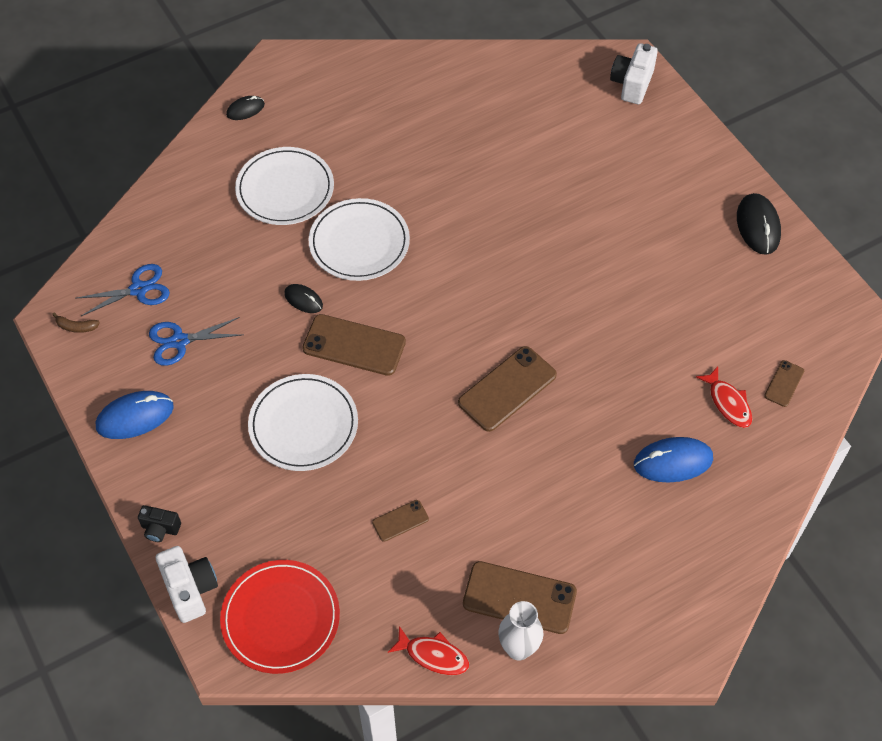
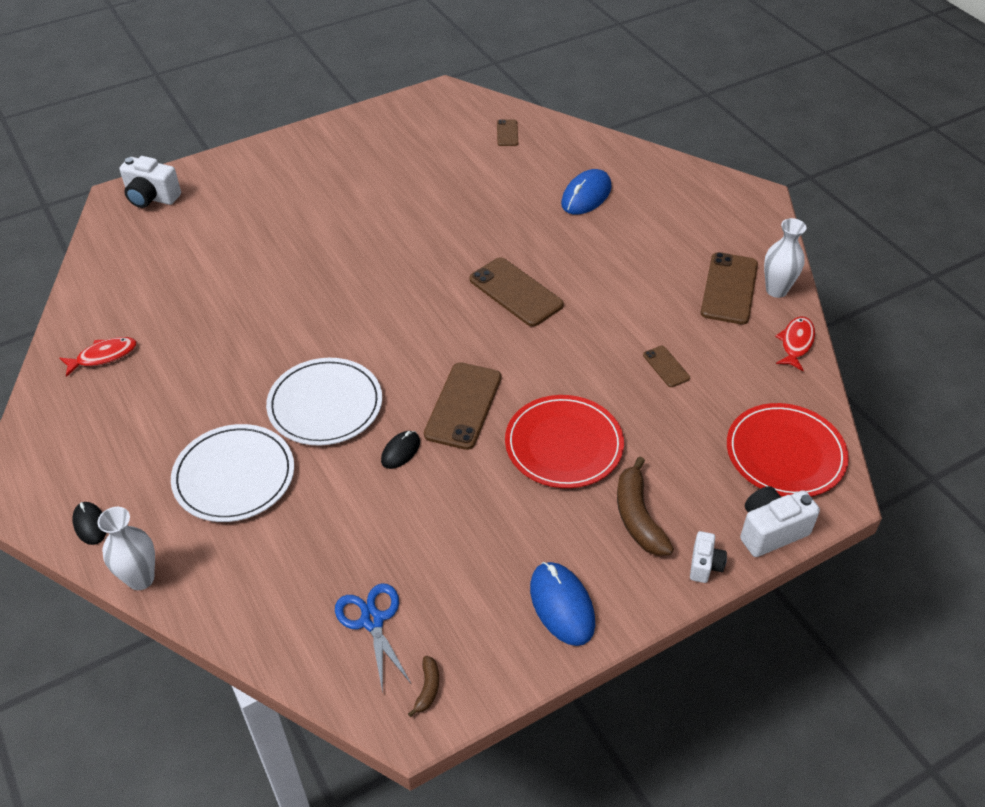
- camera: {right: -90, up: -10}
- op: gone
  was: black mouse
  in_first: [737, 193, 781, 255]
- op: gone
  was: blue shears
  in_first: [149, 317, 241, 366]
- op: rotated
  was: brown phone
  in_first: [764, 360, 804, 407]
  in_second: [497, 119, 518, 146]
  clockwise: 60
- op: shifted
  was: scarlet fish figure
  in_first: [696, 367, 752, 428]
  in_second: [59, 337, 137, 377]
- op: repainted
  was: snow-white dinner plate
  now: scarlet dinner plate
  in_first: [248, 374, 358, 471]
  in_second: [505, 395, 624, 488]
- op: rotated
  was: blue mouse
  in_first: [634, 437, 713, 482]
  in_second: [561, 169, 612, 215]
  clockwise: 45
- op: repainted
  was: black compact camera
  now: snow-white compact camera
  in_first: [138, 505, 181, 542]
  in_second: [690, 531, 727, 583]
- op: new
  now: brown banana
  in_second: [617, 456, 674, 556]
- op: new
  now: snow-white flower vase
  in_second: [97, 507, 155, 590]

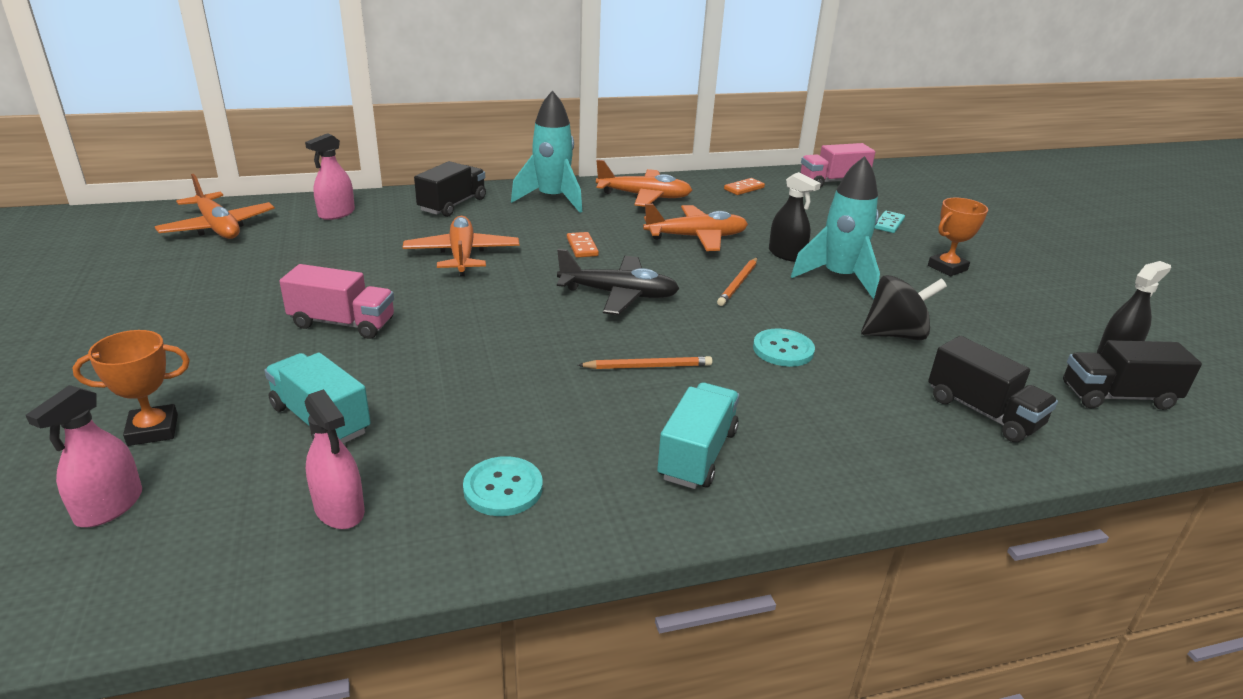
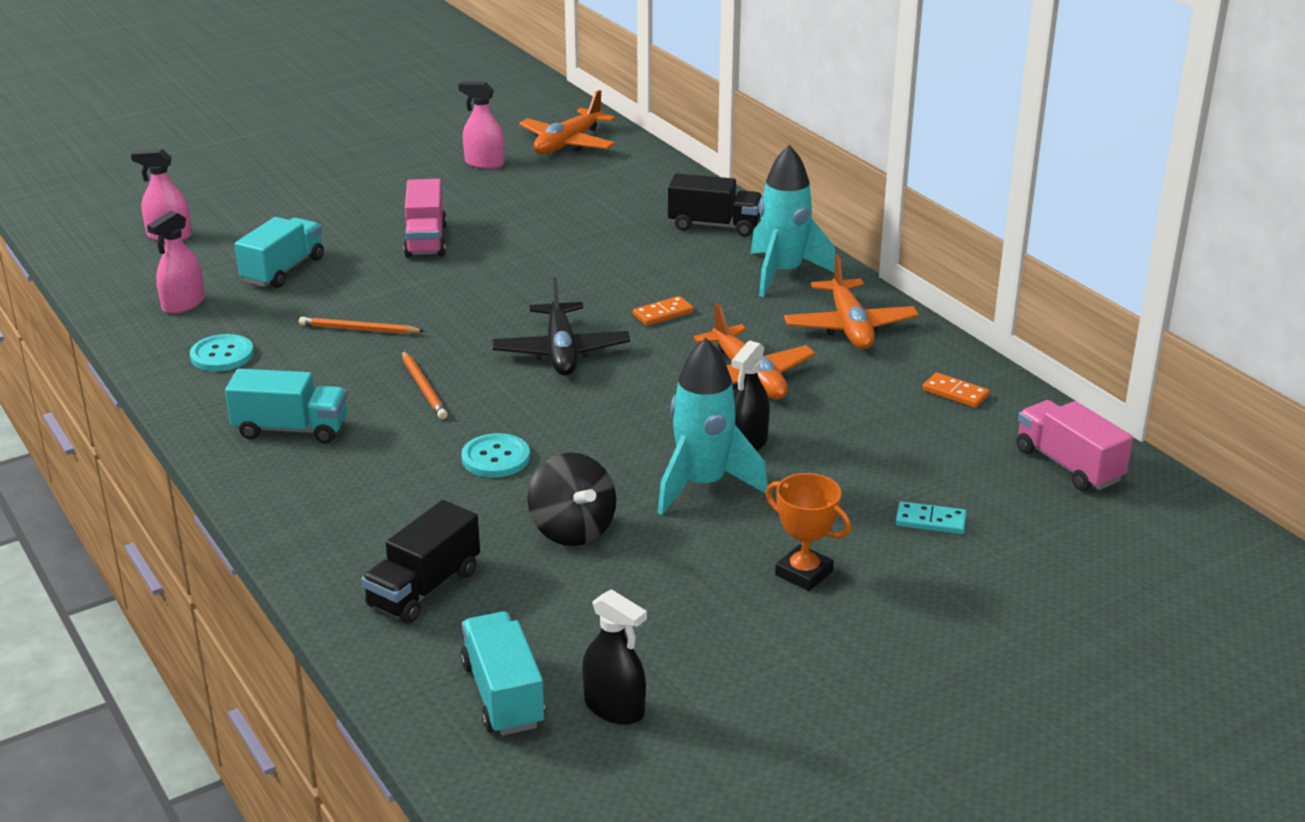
- camera: {right: 75, up: 0}
- op: shifted
  was: pink sprayer
  in_first: [305, 133, 355, 220]
  in_second: [458, 81, 504, 169]
- op: gone
  was: orange-coloured plane
  in_first: [403, 216, 519, 276]
- op: shifted
  was: orange-coloured pencil
  in_first: [717, 258, 757, 306]
  in_second: [299, 317, 424, 334]
- op: gone
  was: orange-coloured prize cup
  in_first: [72, 330, 190, 446]
- op: repainted
  was: black toy truck
  now: teal toy truck
  in_first: [1063, 340, 1202, 410]
  in_second: [460, 611, 545, 736]

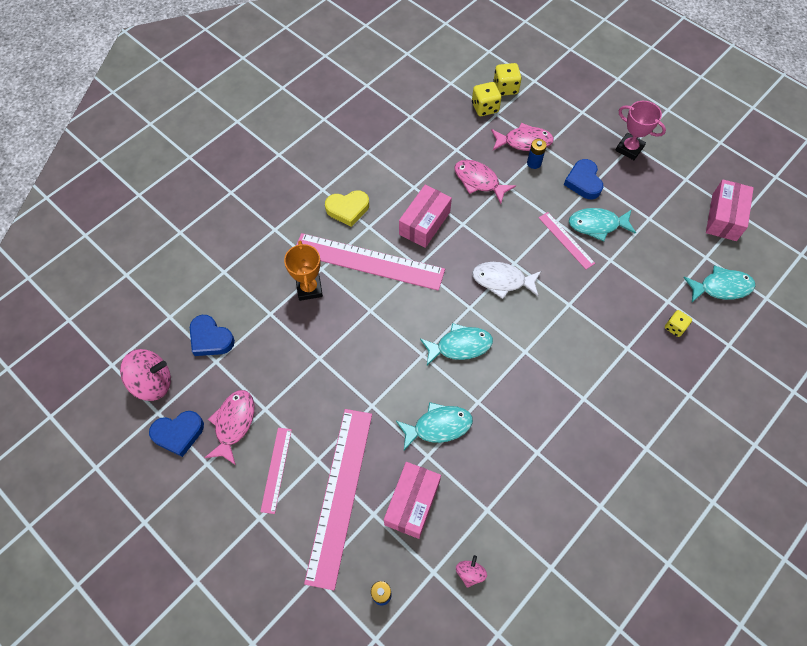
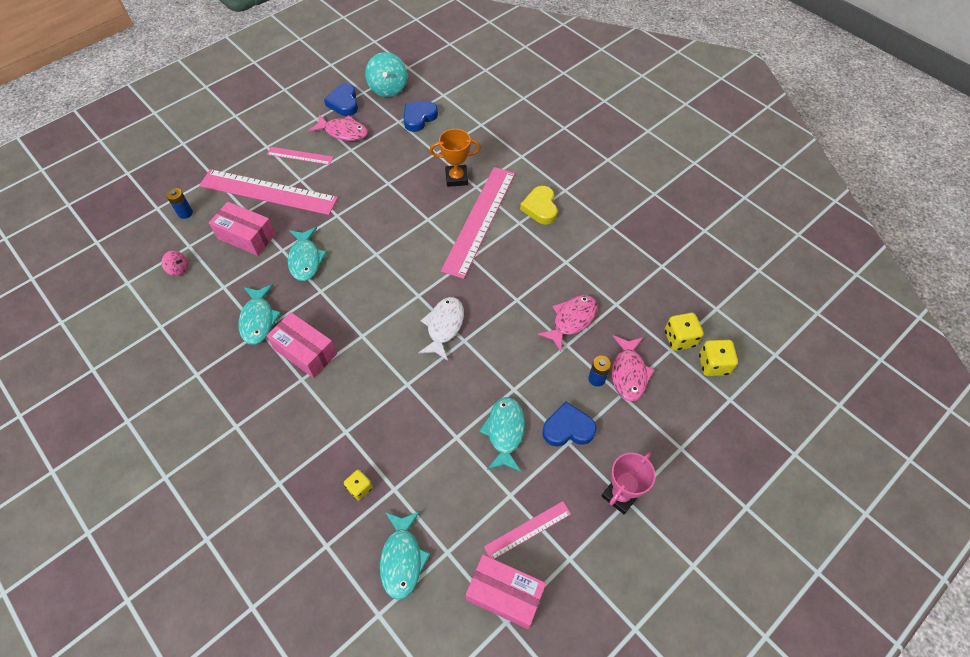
- camera: {right: 95, up: -5}
- op: shifted
  was: pink parcel
  in_first: [399, 185, 452, 248]
  in_second: [266, 312, 337, 378]
- op: shifted
  was: pink measuring stick
  in_first: [539, 212, 595, 269]
  in_second: [484, 501, 571, 559]
- op: shifted
  was: teal fish figure
  in_first: [420, 323, 493, 366]
  in_second: [238, 284, 281, 345]
- op: repainted
  was: pink spinning top
  now: teal spinning top
  in_first: [120, 349, 171, 401]
  in_second: [365, 52, 407, 97]

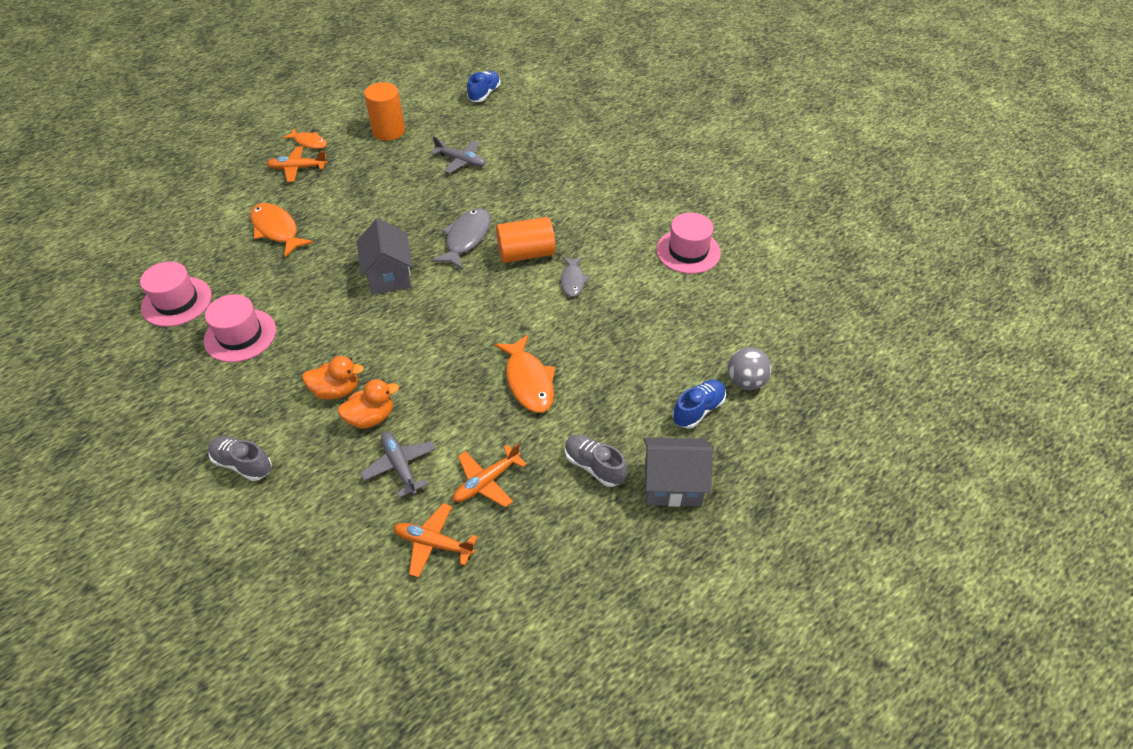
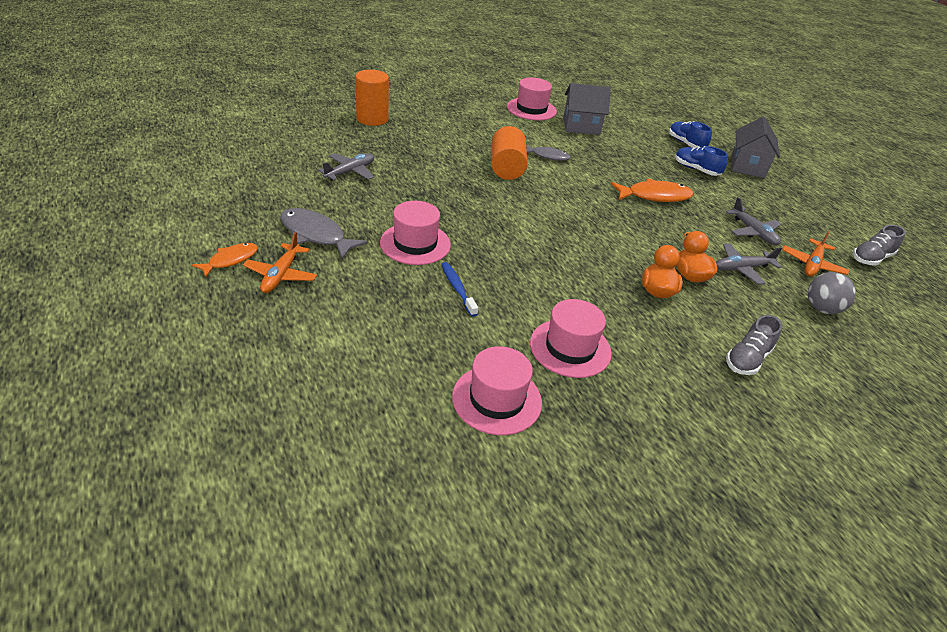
- camera: {right: -80, up: -10}
- op: shifted
  was: blue lace-up shoe
  in_first: [467, 71, 500, 102]
  in_second: [675, 146, 728, 176]
- op: shifted
  was: orange-coloured solid cylinder
  in_first: [364, 82, 405, 141]
  in_second: [355, 70, 389, 126]
- op: gone
  was: orange-coloured fish figure
  in_first: [250, 203, 314, 257]
- op: shifted
  was: ash-grey fish figure
  in_first: [432, 208, 490, 269]
  in_second: [280, 208, 368, 259]
- op: shifted
  was: ash-grey cottage
  in_first: [357, 219, 413, 295]
  in_second: [563, 83, 611, 135]
- op: shifted
  was: ash-grey sphere
  in_first: [728, 347, 772, 390]
  in_second: [808, 272, 856, 314]
- op: shifted
  was: ash-grey lace-up shoe
  in_first: [565, 435, 627, 487]
  in_second: [853, 225, 906, 266]
- op: repainted
  was: orange-coloured plane
  now: ash-grey plane
  in_first: [453, 443, 527, 508]
  in_second: [726, 197, 781, 245]
- op: new
  now: pink tall hat
  in_second: [380, 201, 451, 265]
- op: new
  now: blue tooth brush
  in_second: [441, 262, 478, 317]

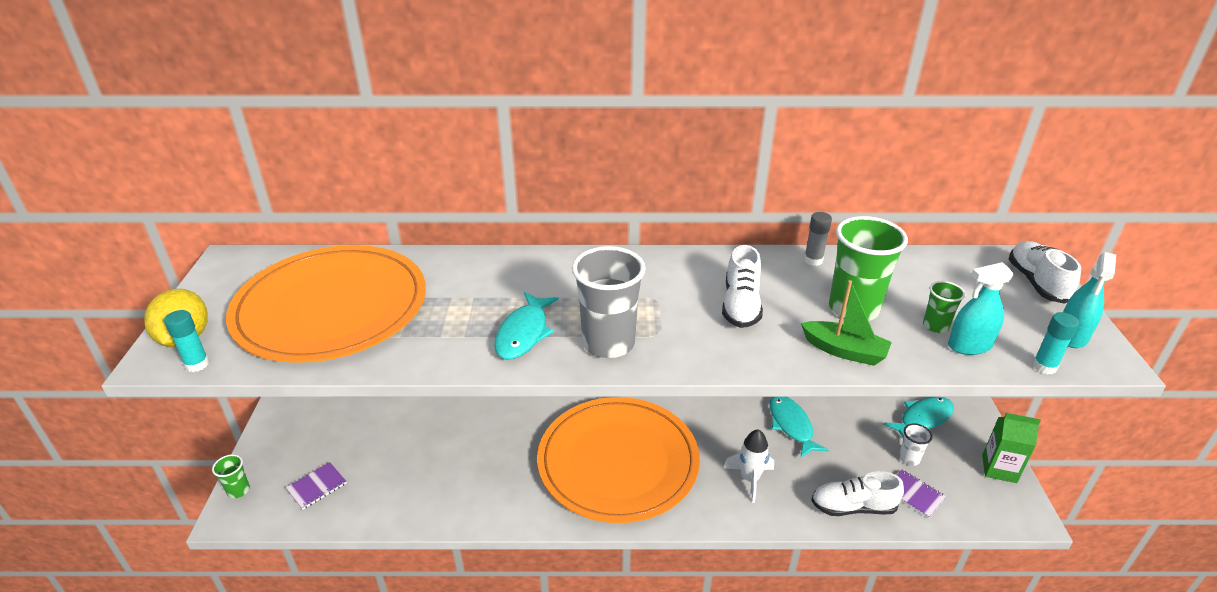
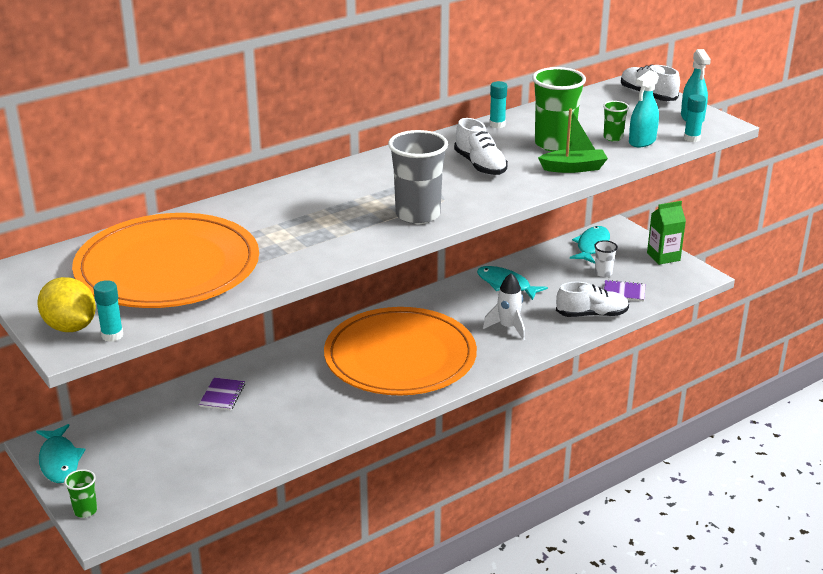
- camera: {right: -35, up: -5}
- op: repainted
  was: ash-grey glue
  now: teal glue
  in_first: [804, 212, 832, 266]
  in_second: [489, 81, 507, 128]
- op: shifted
  was: teal fish figure
  in_first: [494, 292, 559, 359]
  in_second: [36, 424, 86, 483]
- op: shifted
  was: violet exercise book
  in_first: [286, 462, 347, 510]
  in_second: [199, 378, 245, 411]
- op: rotated
  was: snow-white lace-up shoe
  in_first: [811, 471, 904, 516]
  in_second: [556, 282, 629, 317]
  clockwise: -150

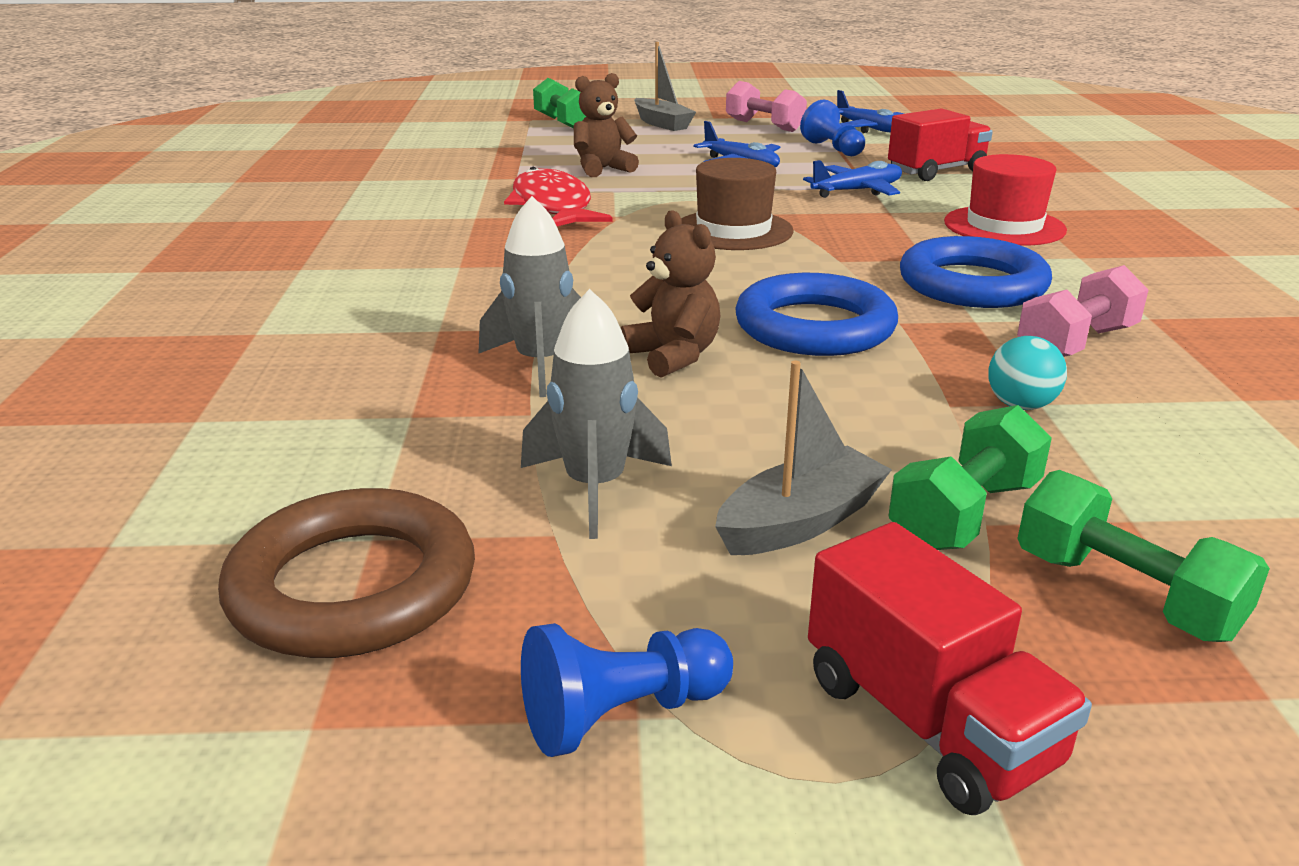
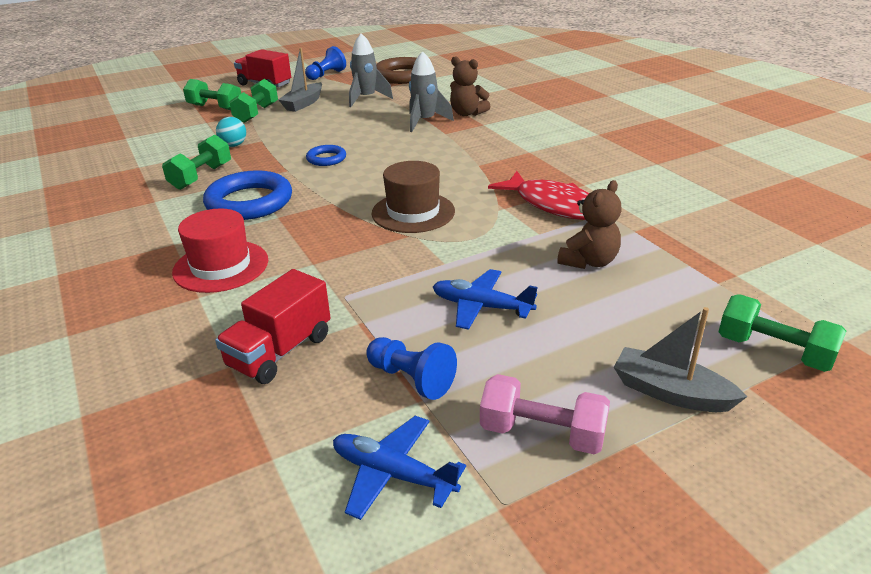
- camera: {right: 155, up: 5}
- op: gone
  was: blue plane
  in_first: [803, 160, 902, 198]
- op: shifted
  was: brown teddy bear
  in_first: [621, 210, 720, 378]
  in_second: [450, 56, 491, 116]
- op: repainted
  was: pink dumbbell
  now: leaf-green dumbbell
  in_first: [1017, 265, 1149, 357]
  in_second: [162, 135, 231, 190]
- op: scaled
  was: blue ring
  in_first: [735, 273, 898, 356]
  in_second: [306, 145, 346, 166]
  ratio: 0.52

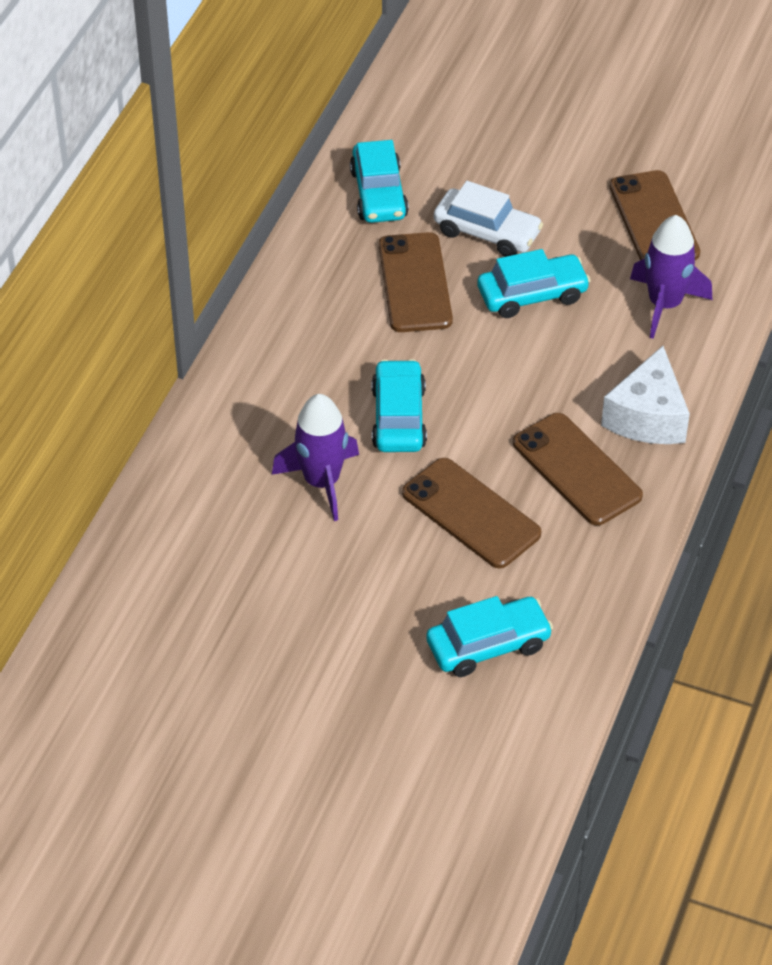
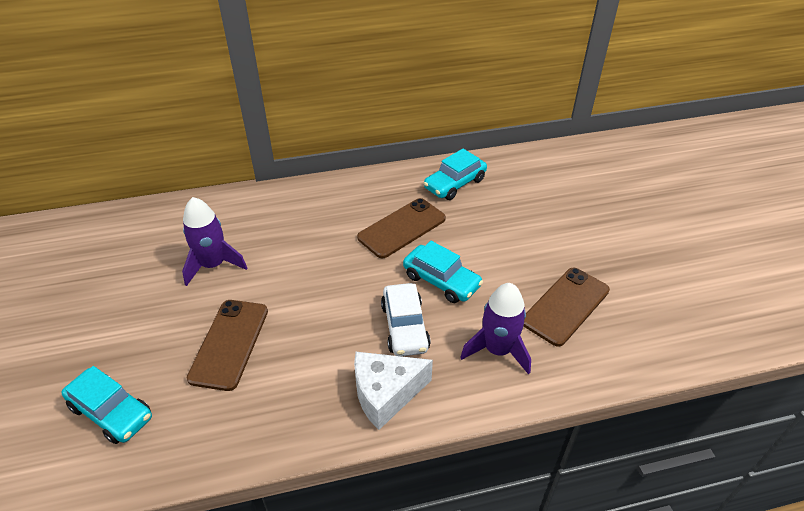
- camera: {right: 55, up: -5}
- op: shifted
  was: snow-white automobile
  in_first: [434, 181, 543, 257]
  in_second: [381, 283, 431, 356]
- op: gone
  was: teal automobile
  in_first: [372, 359, 427, 452]
- op: gone
  was: brown phone
  in_first: [513, 413, 643, 526]

